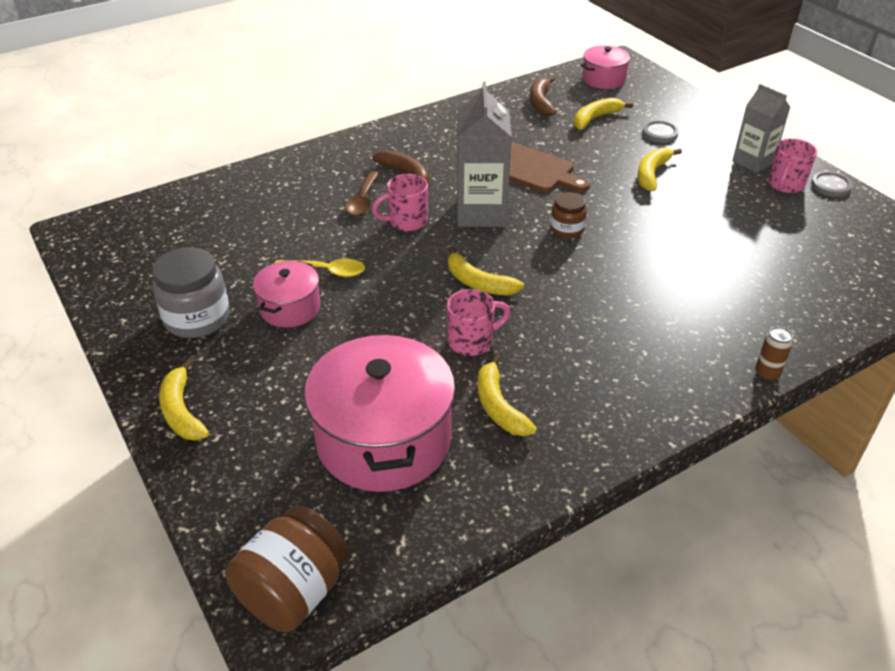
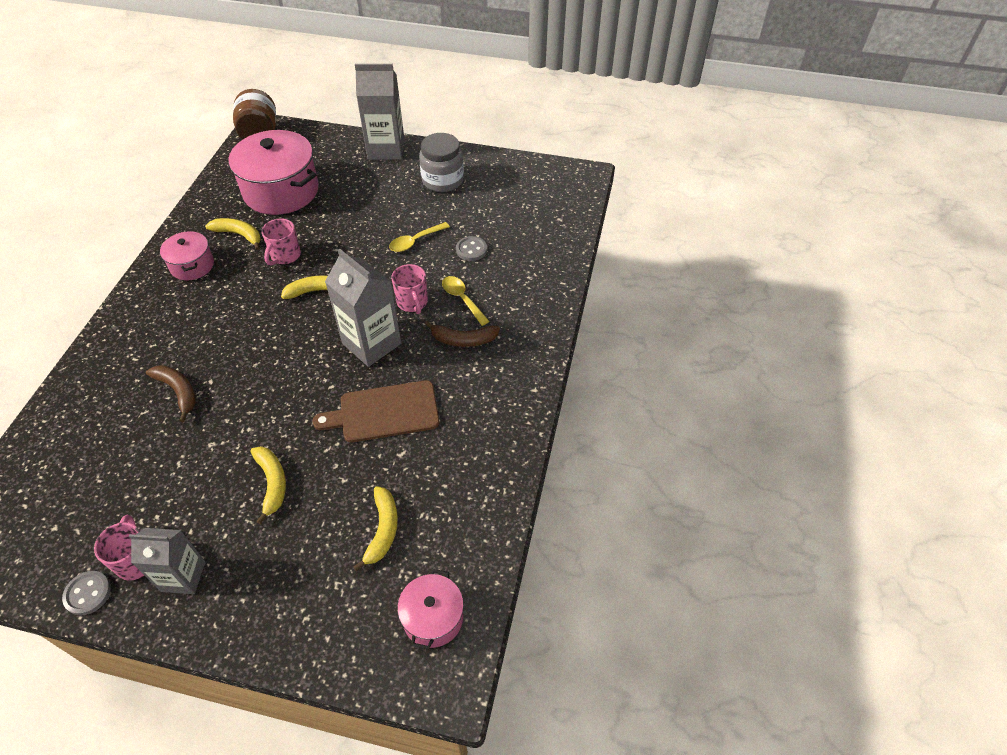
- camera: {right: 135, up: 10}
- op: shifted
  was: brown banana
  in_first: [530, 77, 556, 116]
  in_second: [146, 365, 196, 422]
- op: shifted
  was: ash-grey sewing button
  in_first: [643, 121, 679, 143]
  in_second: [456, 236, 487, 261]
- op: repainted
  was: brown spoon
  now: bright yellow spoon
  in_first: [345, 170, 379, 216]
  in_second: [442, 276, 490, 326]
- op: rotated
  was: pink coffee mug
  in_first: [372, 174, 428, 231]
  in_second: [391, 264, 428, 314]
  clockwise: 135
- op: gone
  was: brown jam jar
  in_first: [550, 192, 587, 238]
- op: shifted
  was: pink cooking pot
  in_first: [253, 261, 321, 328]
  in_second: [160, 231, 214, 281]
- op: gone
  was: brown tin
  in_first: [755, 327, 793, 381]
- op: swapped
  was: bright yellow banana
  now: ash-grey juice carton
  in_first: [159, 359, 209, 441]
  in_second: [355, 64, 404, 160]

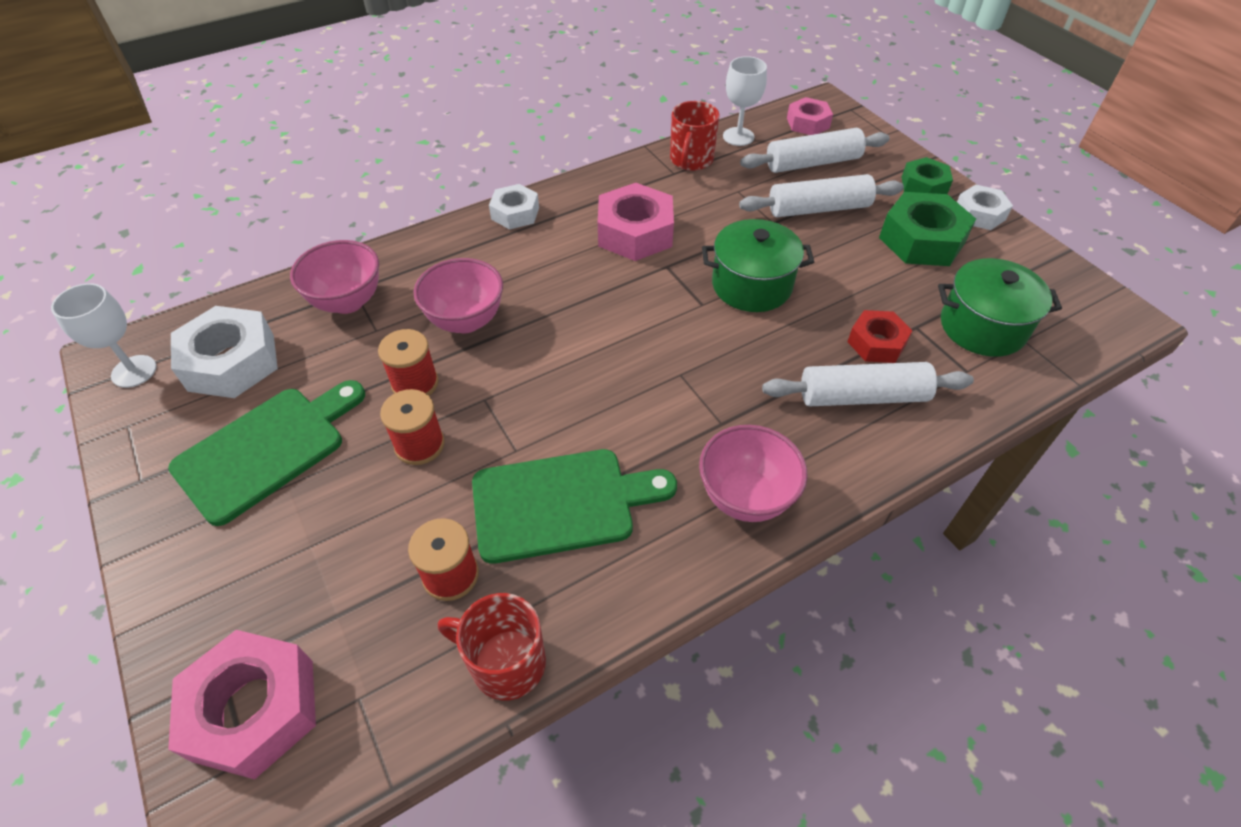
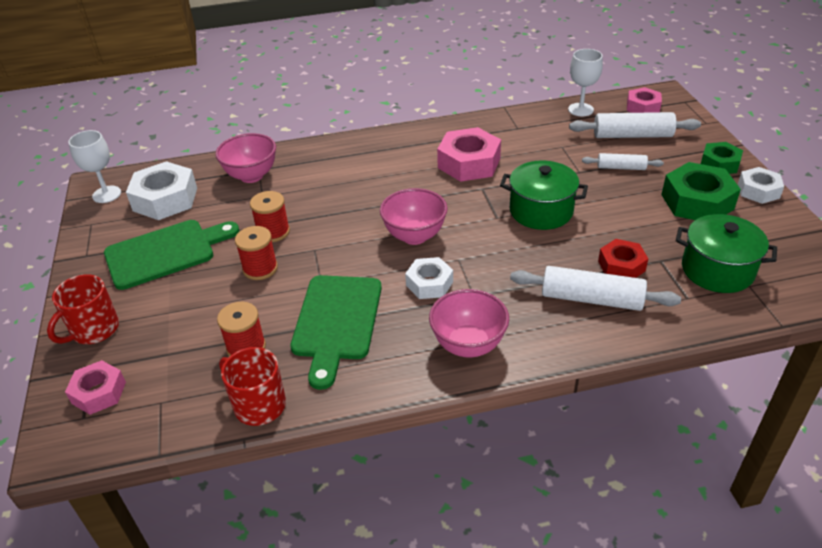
- camera: {right: 20, up: -10}
- op: shifted
  was: scarlet coffee mug
  in_first: [670, 101, 720, 171]
  in_second: [47, 274, 119, 344]
- op: scaled
  was: snow-white dough roller
  in_first: [739, 174, 904, 217]
  in_second: [582, 153, 664, 170]
  ratio: 0.58
- op: shifted
  was: snow-white nut
  in_first: [489, 184, 539, 230]
  in_second: [405, 257, 453, 299]
- op: shifted
  was: pink bowl
  in_first: [414, 258, 503, 333]
  in_second: [380, 188, 448, 245]
- op: rotated
  was: leaf-green cutting board
  in_first: [472, 449, 677, 564]
  in_second: [290, 275, 382, 390]
  clockwise: 90
- op: scaled
  was: pink nut
  in_first: [168, 630, 316, 780]
  in_second: [65, 360, 126, 415]
  ratio: 0.61

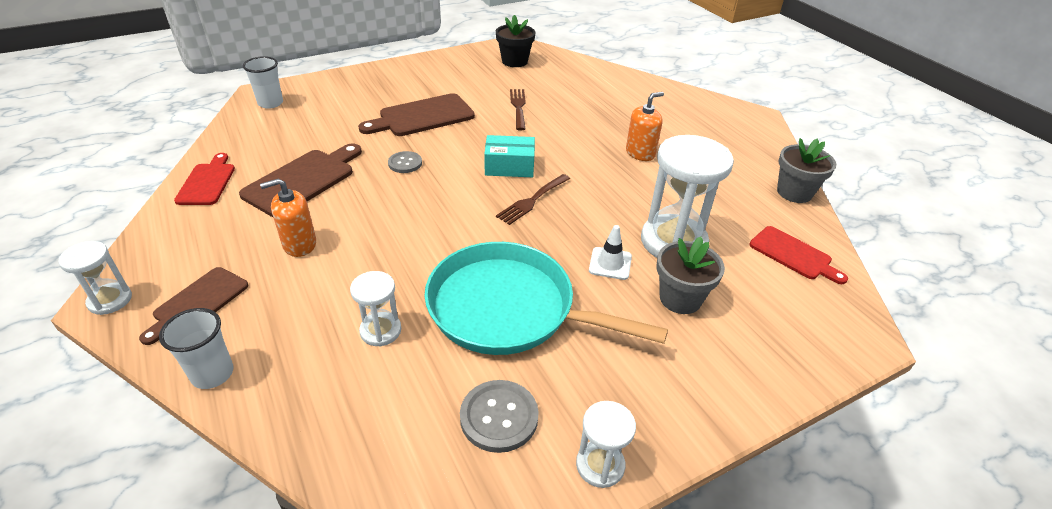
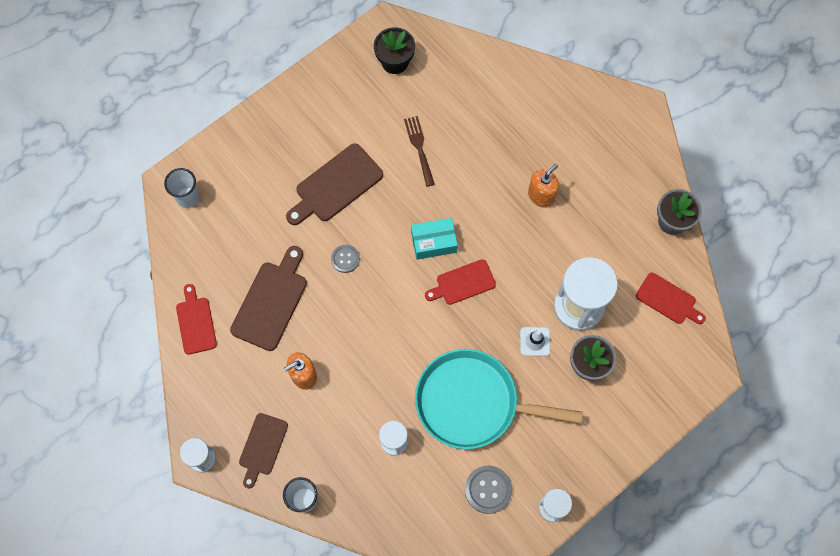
- camera: {right: -10, up: 30}
- op: swapped
  was: brown fork
  now: scarlet cutting board
  in_first: [496, 174, 570, 225]
  in_second: [425, 259, 496, 305]

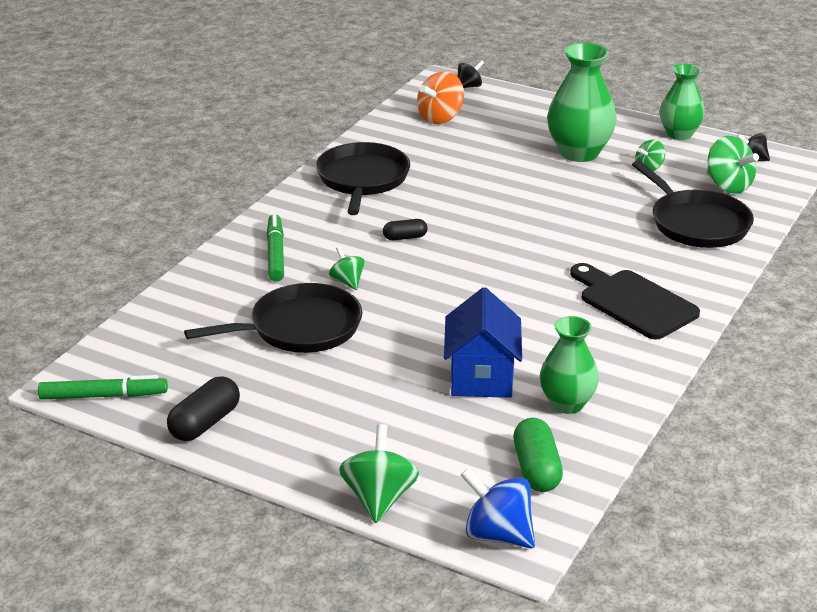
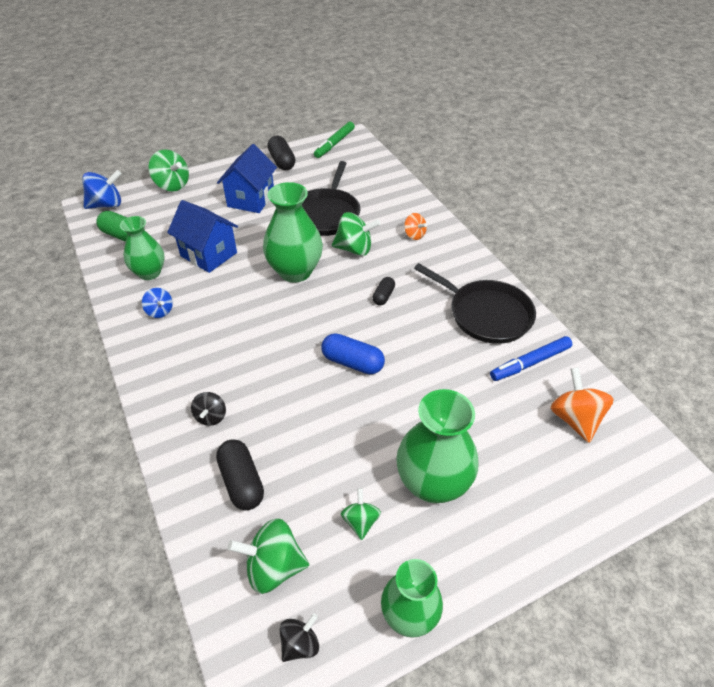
- camera: {right: 125, up: 15}
- op: shifted
  was: black spinning top
  in_first: [458, 60, 484, 88]
  in_second: [191, 392, 226, 426]
- op: swapped
  was: black frying pan
  now: black pill
  in_first: [632, 160, 754, 248]
  in_second: [216, 439, 264, 511]
- op: swapped
  was: leaf-green felt pen
  now: orange-coloured spinning top
  in_first: [267, 213, 284, 282]
  in_second: [404, 213, 427, 240]
- op: scaled
  was: leaf-green spinning top
  in_first: [329, 247, 365, 290]
  in_second: [332, 212, 380, 256]
  ratio: 1.68
- op: gone
  was: black cutting board
  in_first: [570, 263, 700, 339]
- op: new
  now: blue cottage
  in_second: [217, 144, 277, 213]
- op: new
  now: leaf-green flower vase
  in_second: [263, 182, 323, 283]
- op: new
  now: blue spinning top
  in_second: [142, 288, 173, 318]
- op: new
  now: blue pill
  in_second: [321, 333, 385, 374]
- op: new
  now: blue felt pen
  in_second: [490, 336, 572, 381]

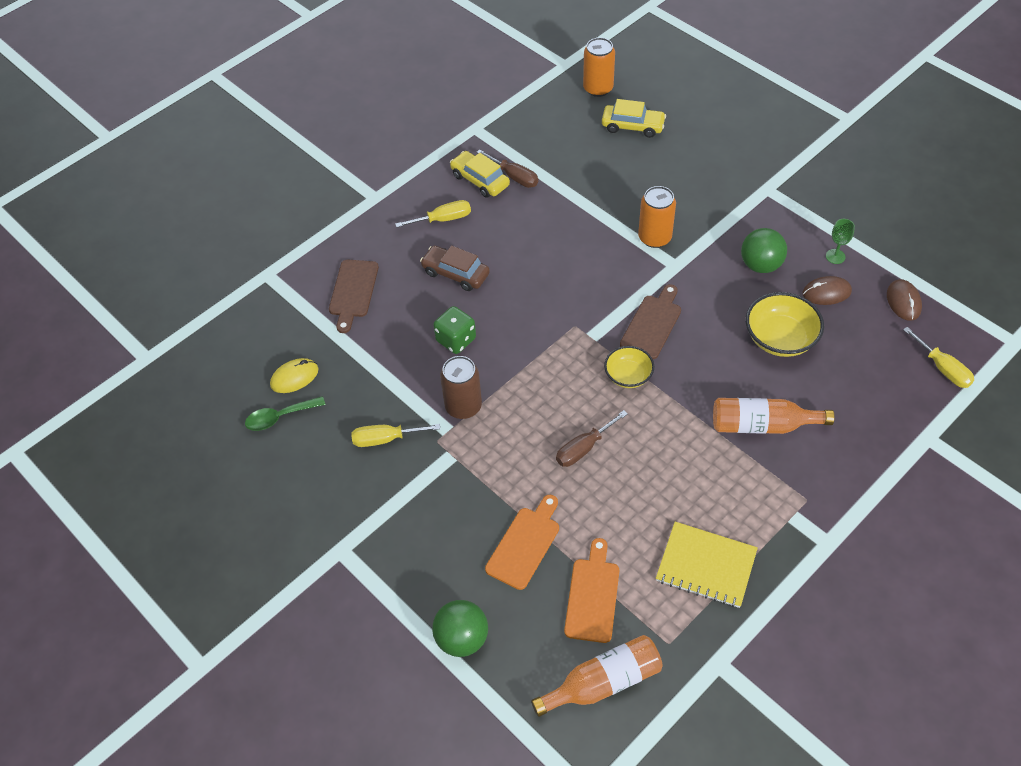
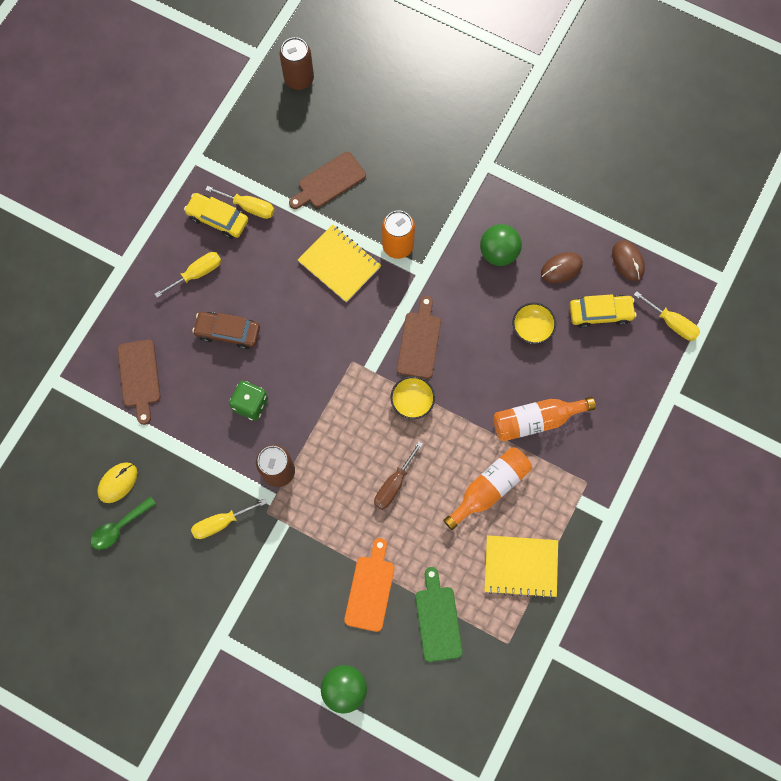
- camera: {right: -20, up: 20}
- op: repainted
  was: orange-coloured tin
  now: brown tin
  in_first: [583, 37, 615, 97]
  in_second: [280, 37, 314, 90]
- op: shifted
  was: bright yellow automobile
  in_first: [602, 99, 666, 138]
  in_second: [569, 294, 636, 328]
- op: repainted
  was: brown flat screwdriver
  now: bright yellow flat screwdriver
  in_first: [476, 149, 538, 188]
  in_second: [205, 186, 275, 219]
- op: gone
  was: leaf-green wine glass
  in_first: [826, 219, 855, 264]
- op: scaled
  was: bright yellow bowl
  in_first: [746, 292, 824, 357]
  in_second: [513, 303, 556, 344]
  ratio: 0.64
- op: repainted
  was: orange-coloured cutting board
  now: leaf-green cutting board
  in_first: [564, 538, 619, 643]
  in_second: [415, 567, 463, 662]
- op: shifted
  was: orange-coloured bottle
  in_first: [531, 635, 663, 717]
  in_second: [443, 447, 532, 530]
- op: new
  now: brown cutting board
  in_second: [289, 152, 366, 209]
- op: new
  now: bright yellow exercise book
  in_second: [298, 224, 381, 302]

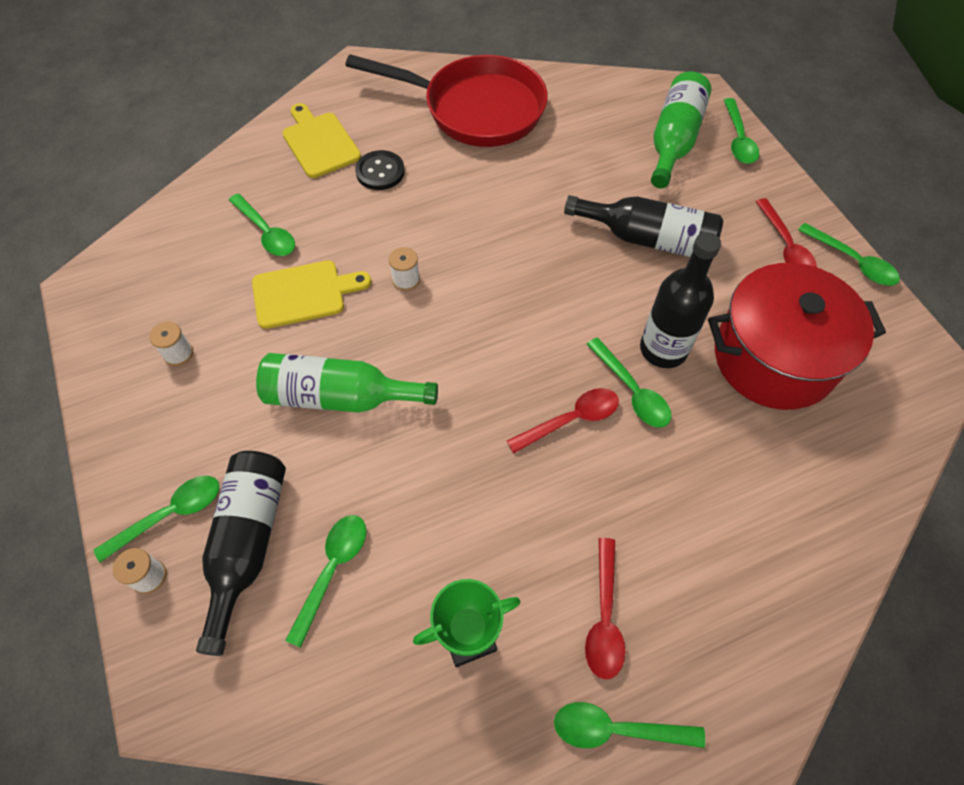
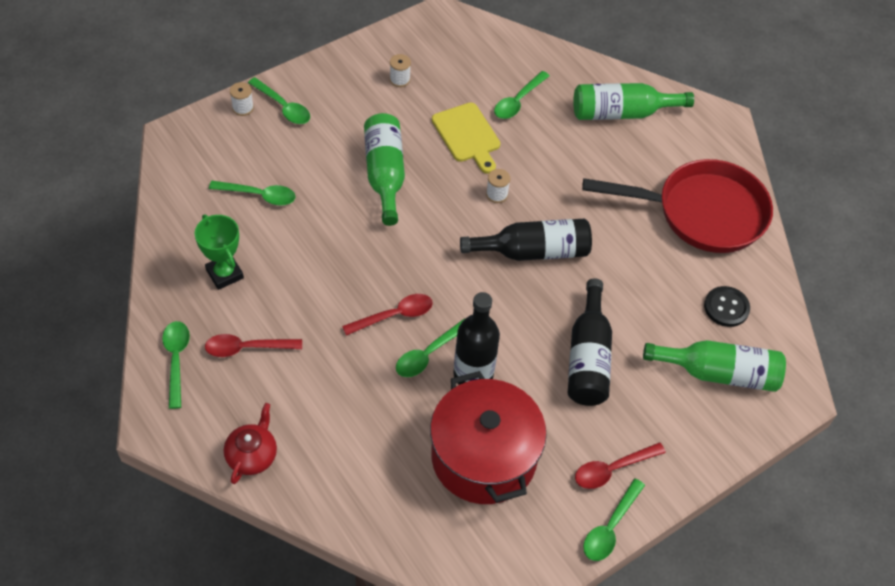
- camera: {right: 75, up: -5}
- op: rotated
  was: scarlet frying pan
  in_first: [345, 54, 548, 147]
  in_second: [582, 159, 773, 253]
  clockwise: -90
- op: gone
  was: leaf-green spoon
  in_first: [724, 98, 759, 164]
- op: swapped
  was: bright yellow cutting board
  now: leaf-green bottle
  in_first: [283, 103, 361, 178]
  in_second: [574, 83, 694, 120]
- op: shifted
  was: black sewing button
  in_first: [355, 150, 405, 190]
  in_second: [704, 286, 750, 327]
- op: rotated
  was: scarlet spoon
  in_first: [507, 388, 619, 454]
  in_second: [342, 294, 433, 336]
  clockwise: -75
- op: shifted
  was: black bottle
  in_first: [196, 451, 286, 656]
  in_second: [460, 219, 592, 261]
- op: new
  now: scarlet china teapot
  in_second: [224, 403, 277, 484]

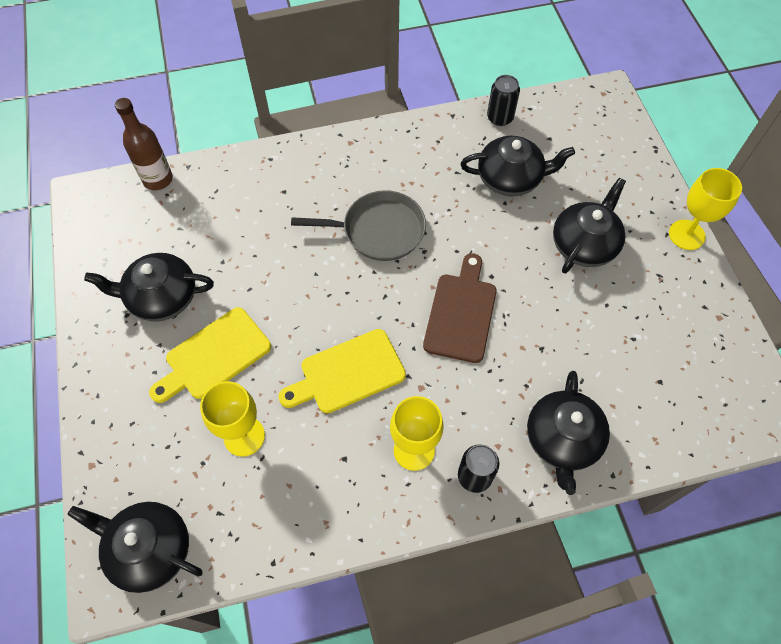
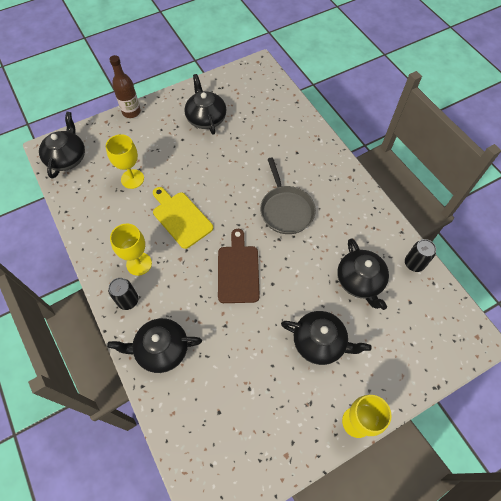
- camera: {right: 75, up: 0}
- op: shifted
  was: brown bottle
  in_first: [115, 98, 173, 190]
  in_second: [109, 55, 141, 118]
- op: rotated
  was: brown cutting board
  in_first: [423, 253, 497, 363]
  in_second: [218, 229, 260, 303]
  clockwise: -90
- op: gone
  was: bright yellow cutting board
  in_first: [149, 307, 271, 403]

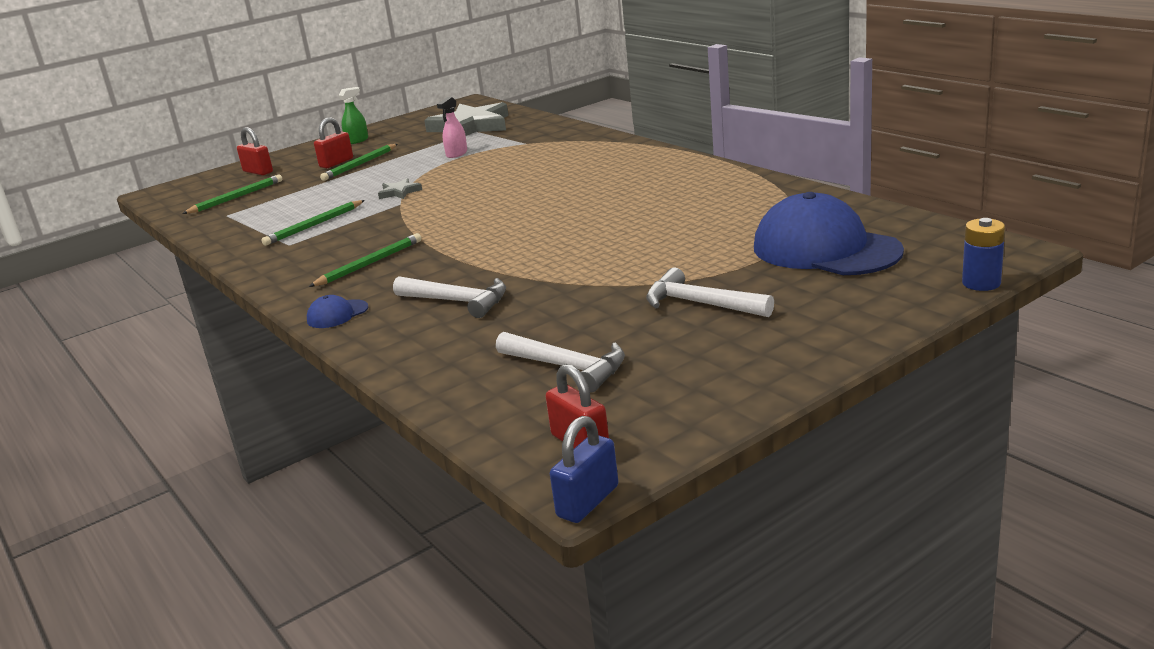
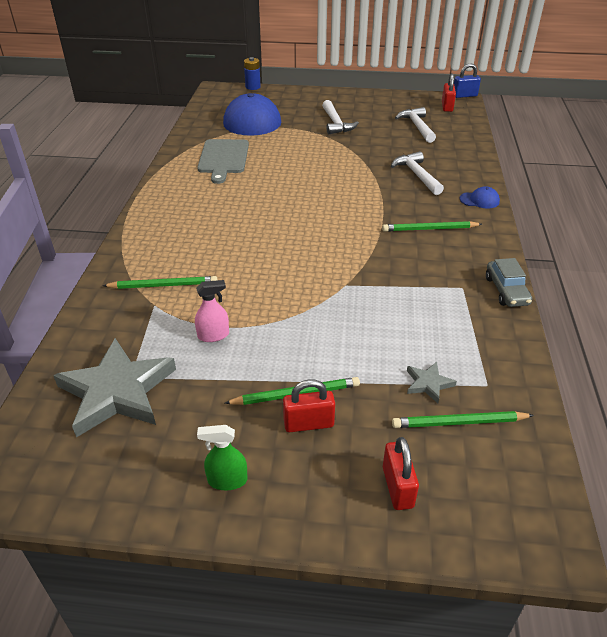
- camera: {right: -140, up: 15}
- op: shifted
  was: ash-grey star shape
  in_first: [378, 178, 422, 199]
  in_second: [407, 362, 457, 403]
- op: shifted
  was: leaf-green pencil
  in_first: [261, 200, 365, 246]
  in_second: [103, 276, 217, 289]
- op: new
  now: ash-grey cutting board
  in_second: [197, 139, 249, 184]
- op: new
  now: ash-grey automobile
  in_second: [486, 258, 532, 307]

